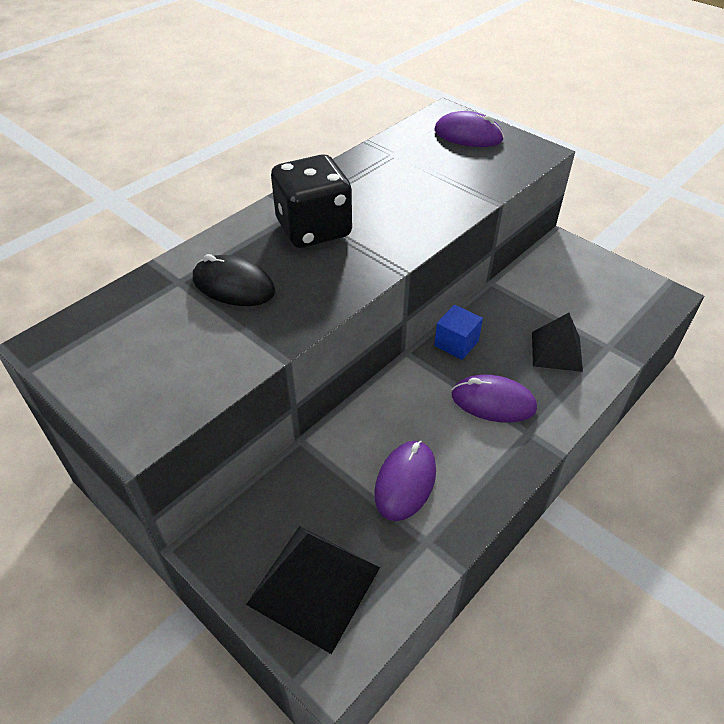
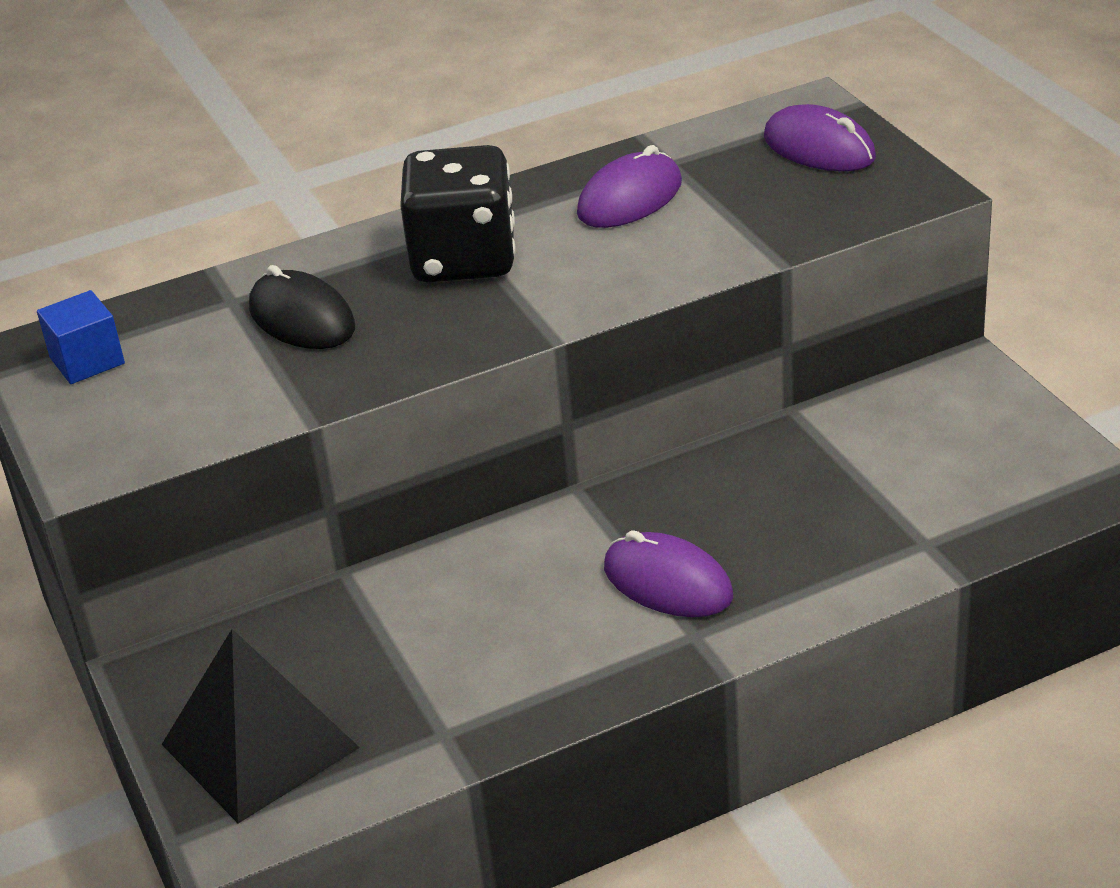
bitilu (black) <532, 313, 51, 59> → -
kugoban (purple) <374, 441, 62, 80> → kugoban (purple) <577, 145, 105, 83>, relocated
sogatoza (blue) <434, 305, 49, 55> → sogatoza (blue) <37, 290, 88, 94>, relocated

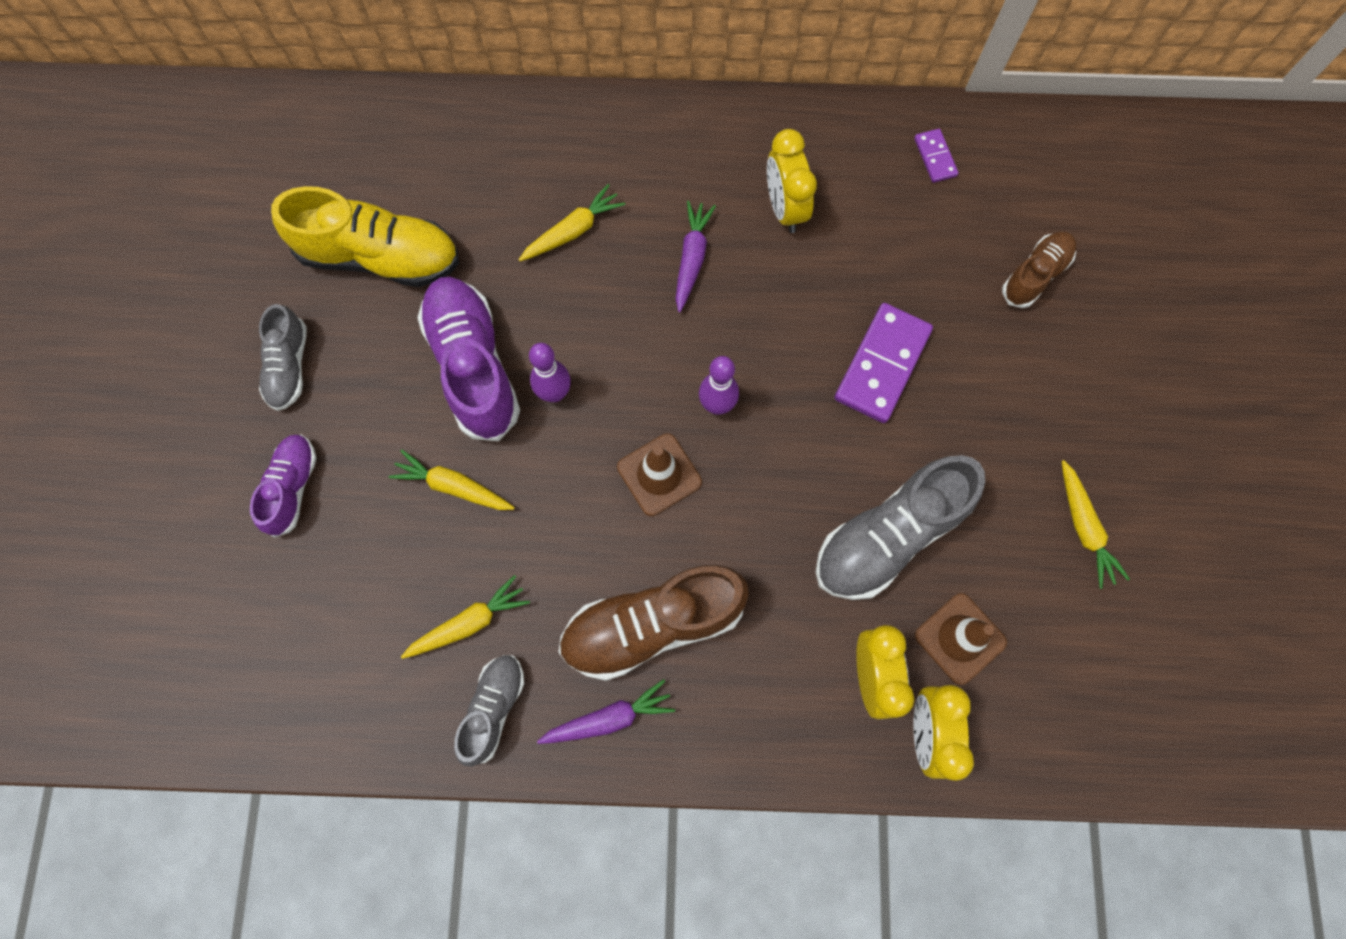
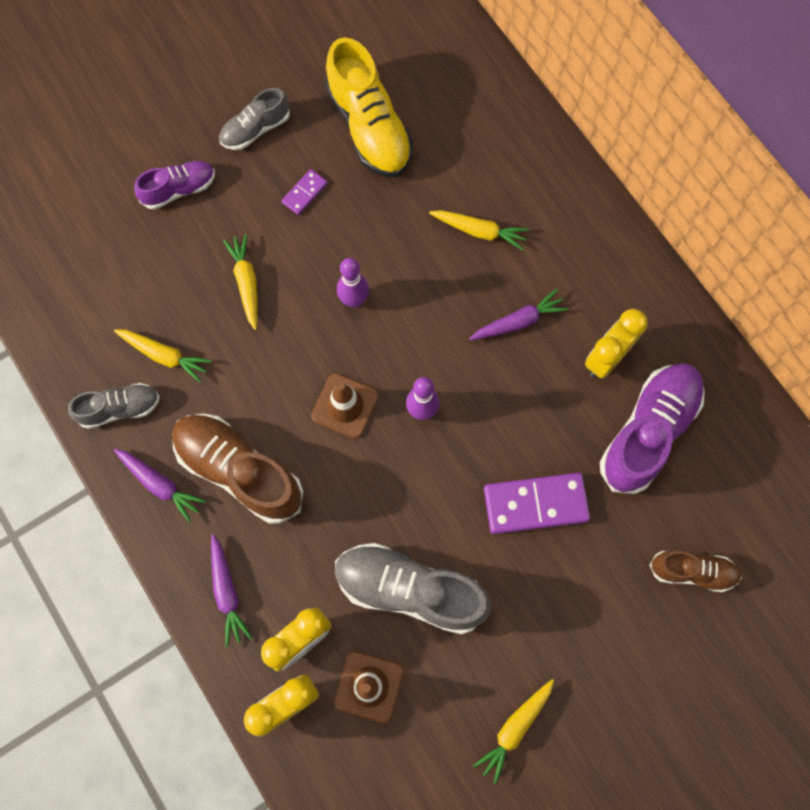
- → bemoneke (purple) <211, 534, 42, 113>
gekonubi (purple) <417, 277, 103, 164> → gekonubi (purple) <600, 363, 105, 131>, relocated
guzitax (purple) <914, 129, 45, 54> → guzitax (purple) <282, 169, 46, 46>, relocated

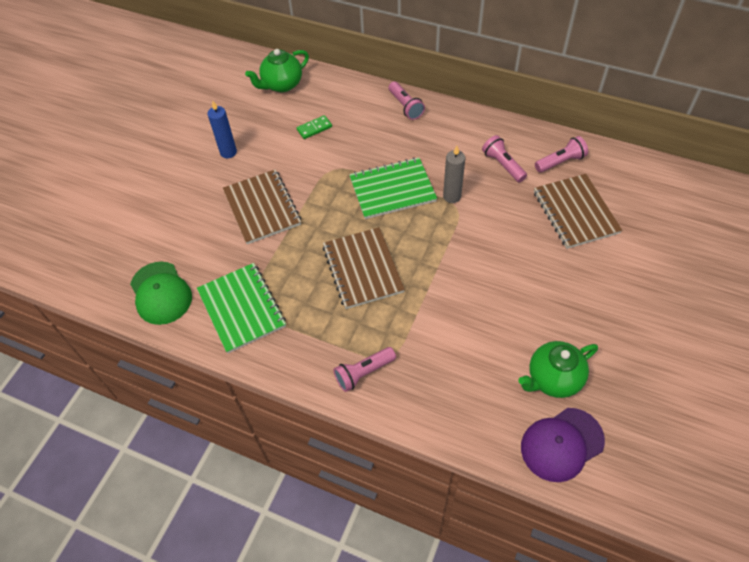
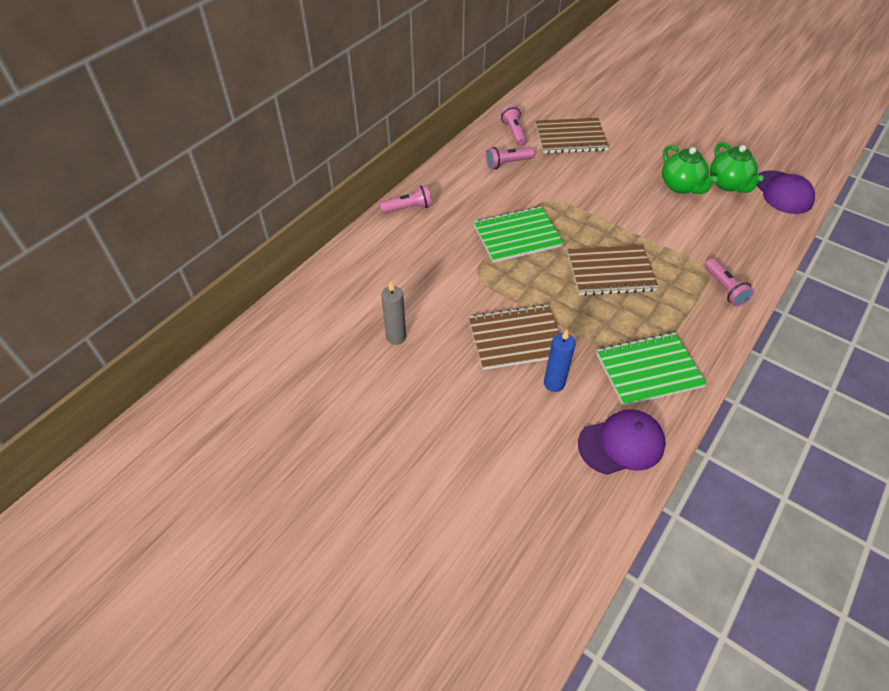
guzitax (green) <297, 115, 35, 24> → -
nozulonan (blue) <207, 101, 30, 57> → nozulonan (blue) <544, 330, 32, 62>, relocated
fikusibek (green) <245, 49, 64, 43> → fikusibek (green) <662, 145, 56, 49>, relocated
nozulonan (grey) <443, 146, 22, 57> → nozulonan (grey) <381, 281, 25, 64>, relocated
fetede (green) <130, 262, 62, 63> → fetede (purple) <578, 409, 88, 66>
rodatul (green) <349, 157, 88, 62> → rodatul (green) <474, 206, 90, 57>, 75 degrees clockwise

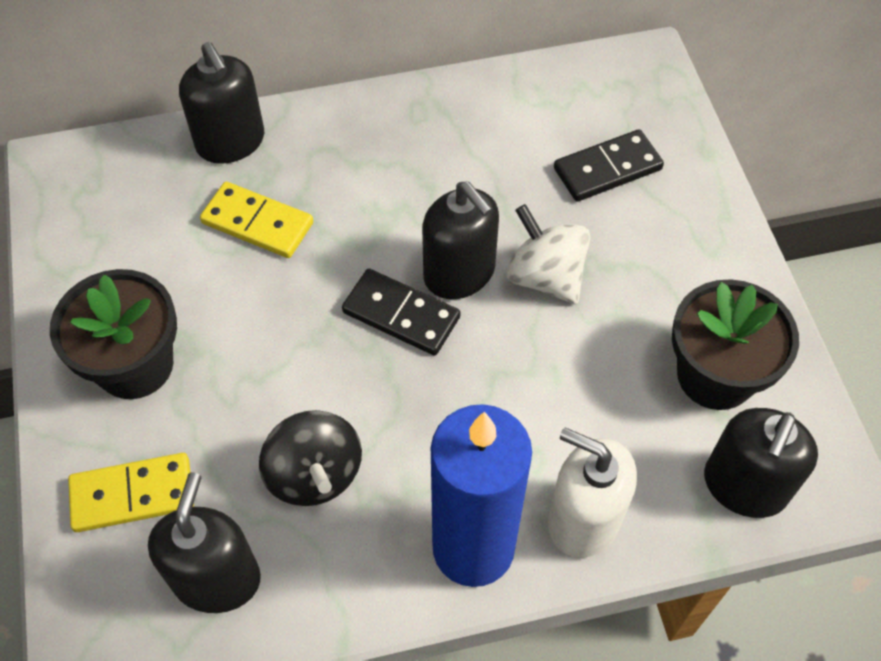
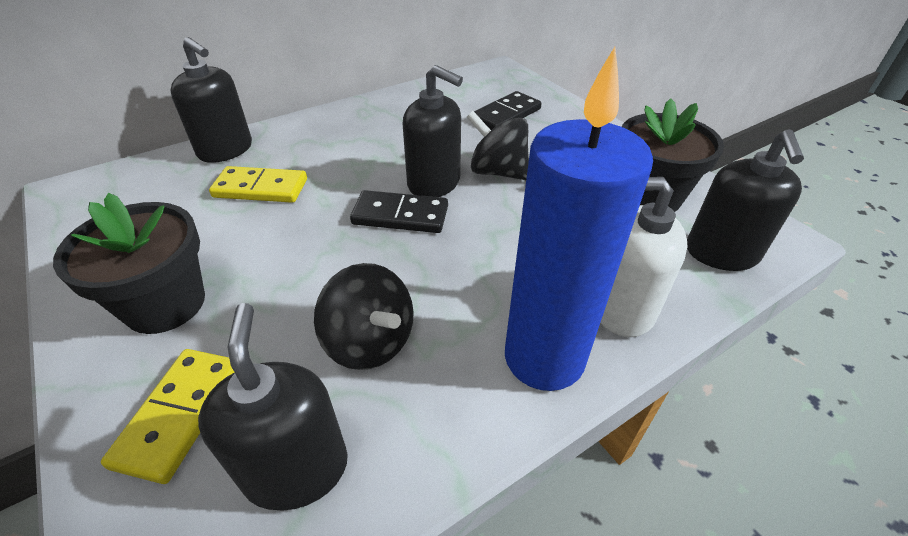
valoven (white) <507, 204, 83, 100> → valoven (black) <466, 111, 63, 69>
guzitax (yellow) <68, 453, 126, 79> → guzitax (yellow) <101, 349, 133, 135>, 45 degrees counterclockwise

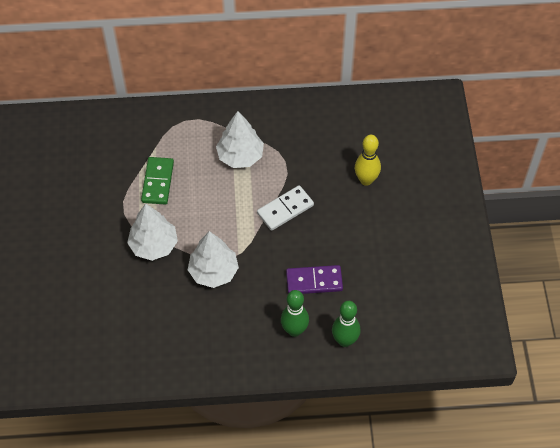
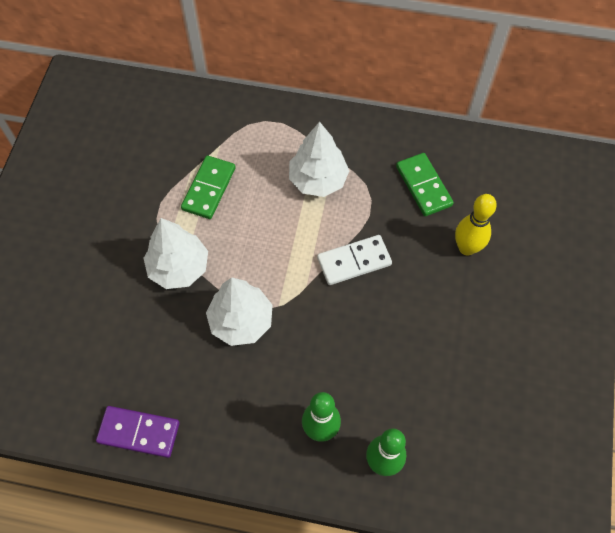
- → guzitax (green) <396, 153, 58, 63>
guzitax (purple) <286, 265, 57, 29> → guzitax (purple) <96, 406, 84, 52>, relocated

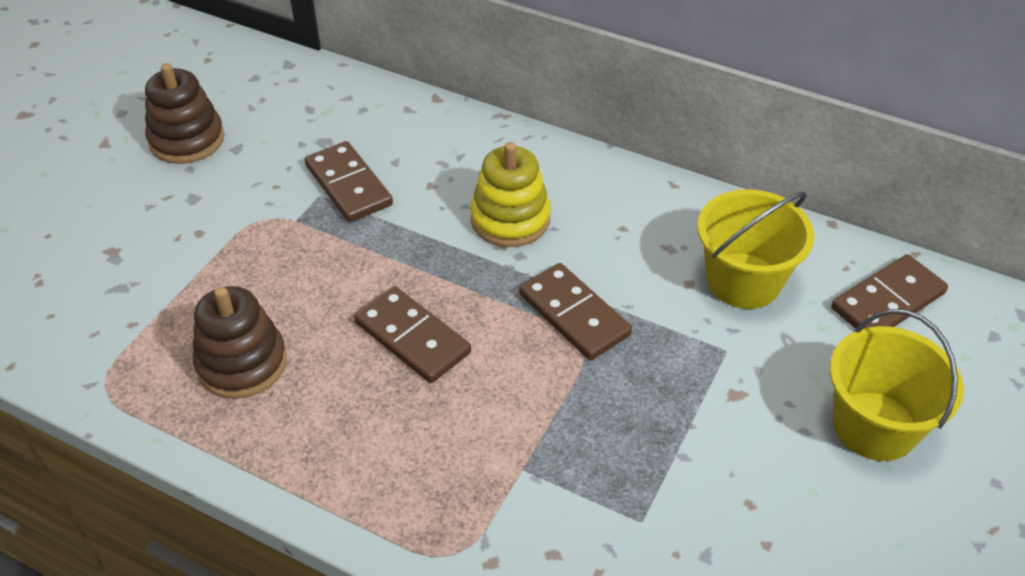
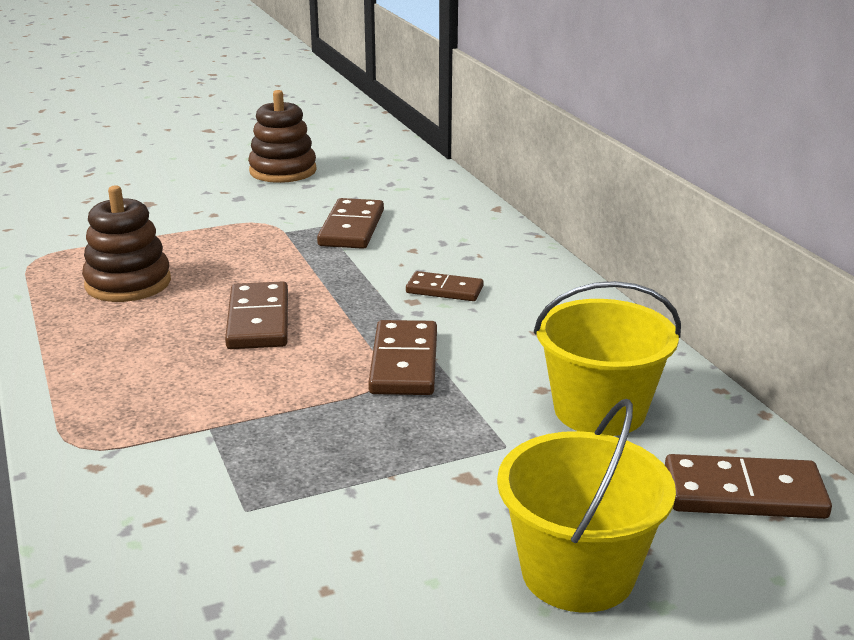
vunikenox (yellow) <470, 142, 81, 105> → guzitax (brown) <406, 271, 78, 30>

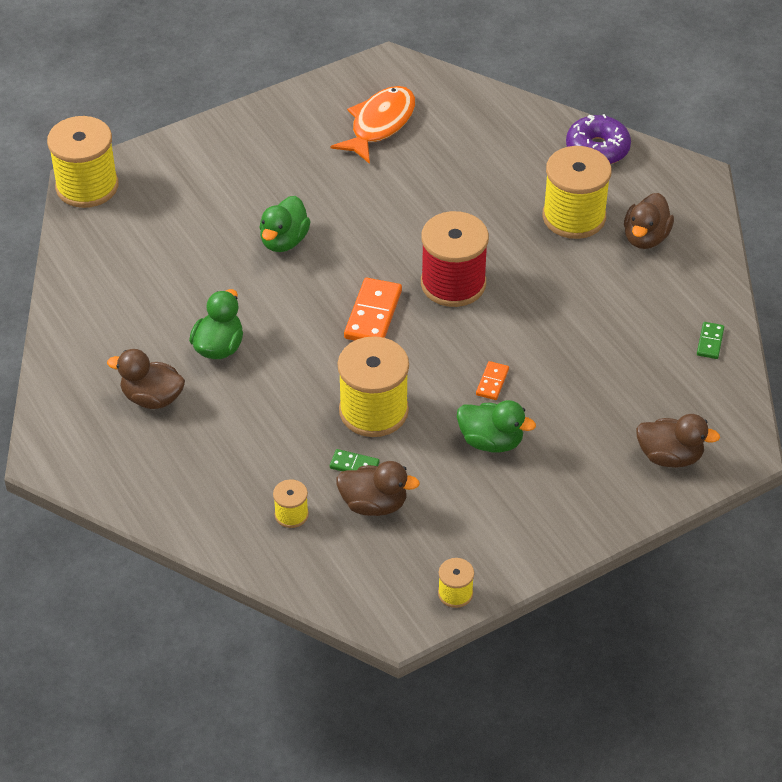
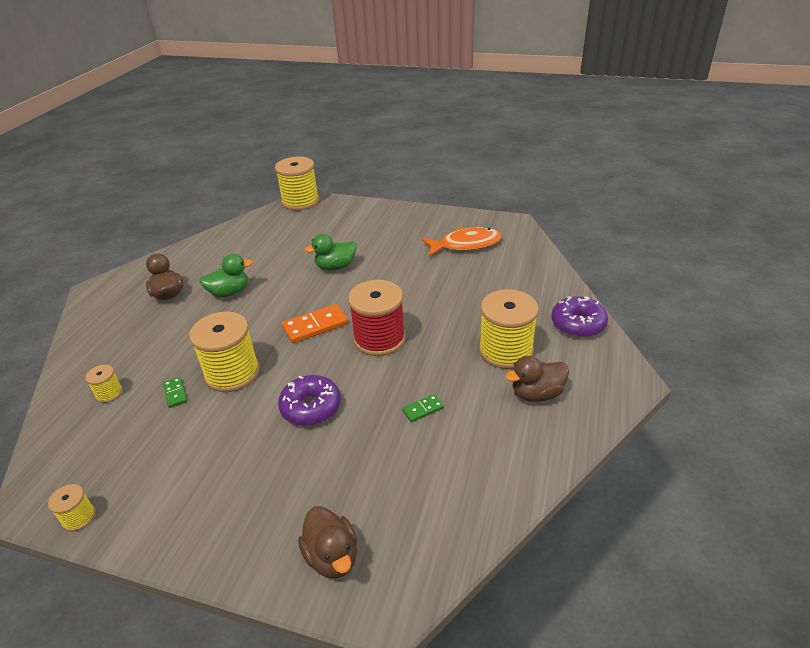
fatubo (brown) <336, 461, 84, 55> → -
fatubo (green) <457, 400, 79, 53> → -
guzitax (green) <697, 322, 27, 37> → guzitax (green) <402, 394, 42, 28>, relocated
guzitax (orange) <476, 361, 33, 39> → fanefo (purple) <278, 375, 63, 51>

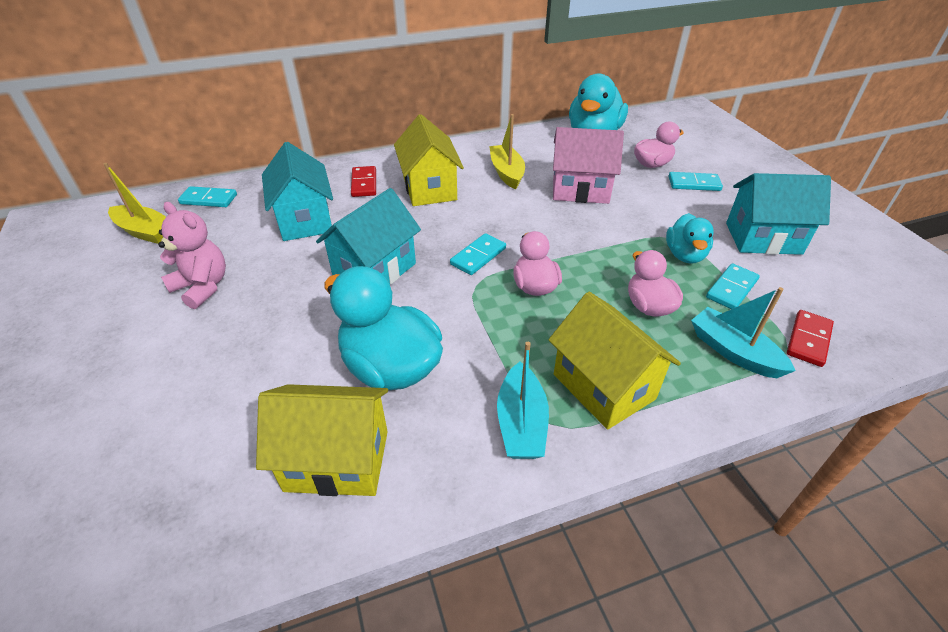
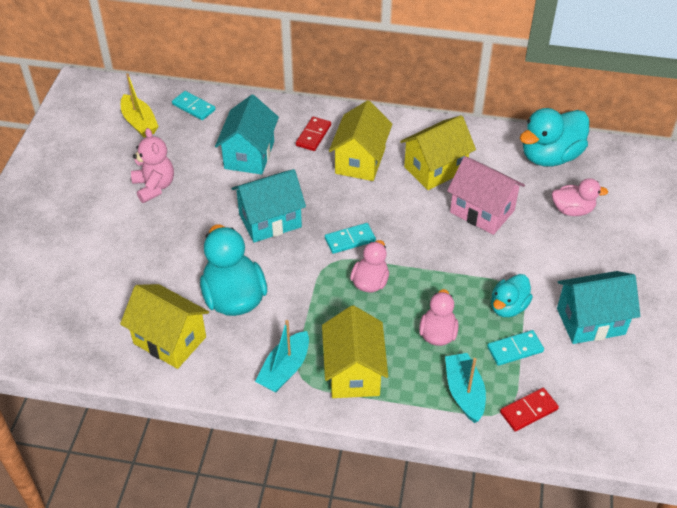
guzitax (turquoise) <669, 172, 54, 19> → -
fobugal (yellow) <489, 114, 36, 75> → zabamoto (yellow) <400, 115, 76, 75>
zabamoto (turquoise) <726, 173, 105, 82> → zabamoto (turquoise) <557, 271, 83, 73>, 45 degrees counterclockwise

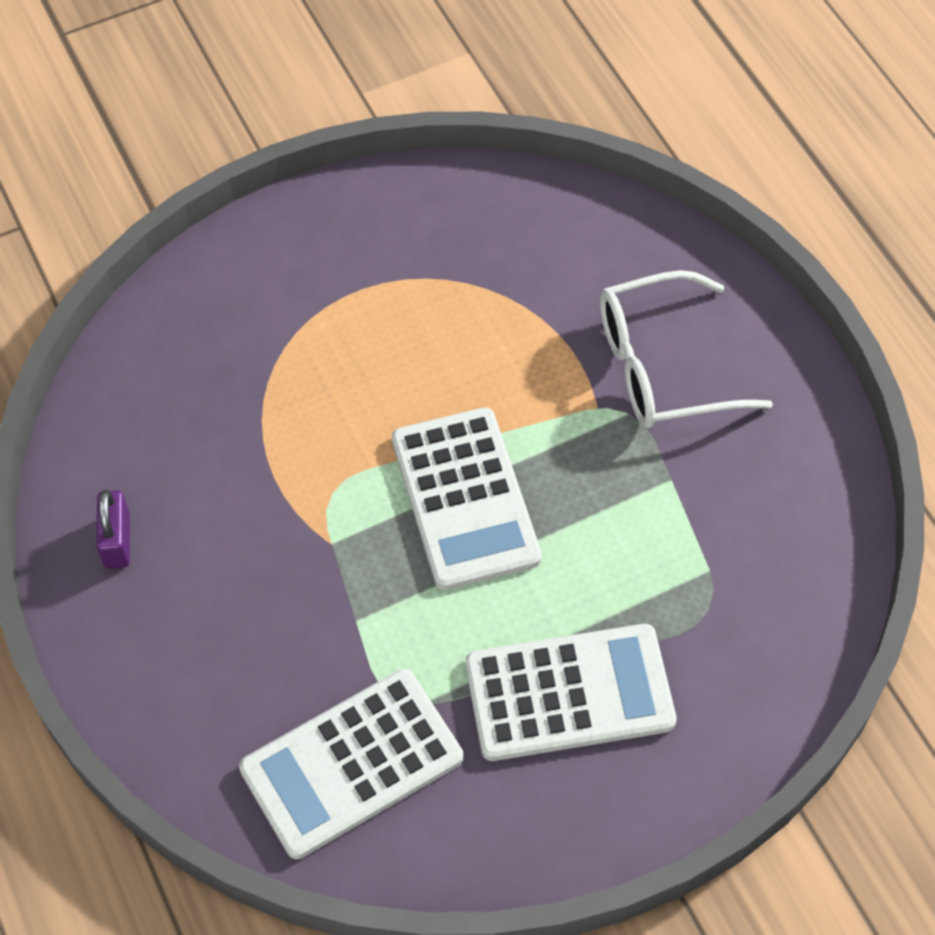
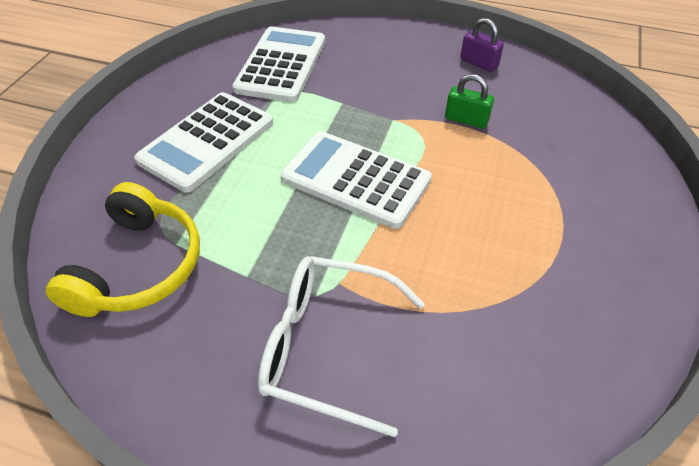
- → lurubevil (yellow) <46, 182, 154, 135>
- → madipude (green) <445, 74, 49, 55>
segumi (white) <600, 270, 173, 158> → segumi (white) <258, 256, 167, 181>, 105 degrees counterclockwise

